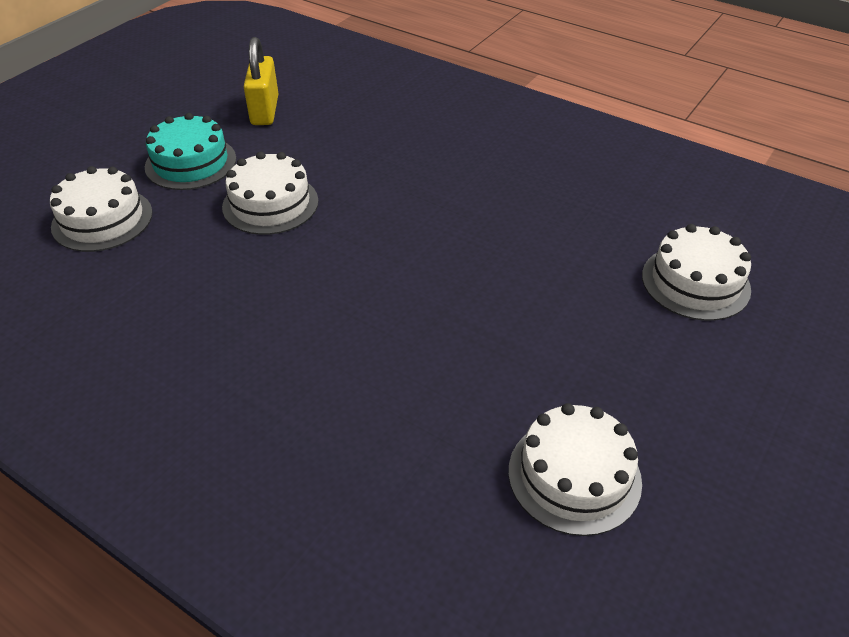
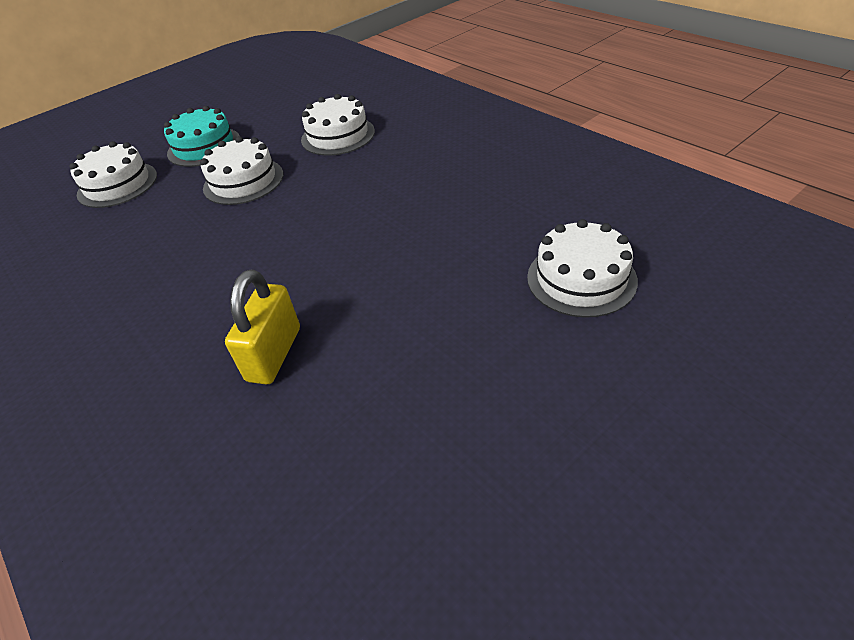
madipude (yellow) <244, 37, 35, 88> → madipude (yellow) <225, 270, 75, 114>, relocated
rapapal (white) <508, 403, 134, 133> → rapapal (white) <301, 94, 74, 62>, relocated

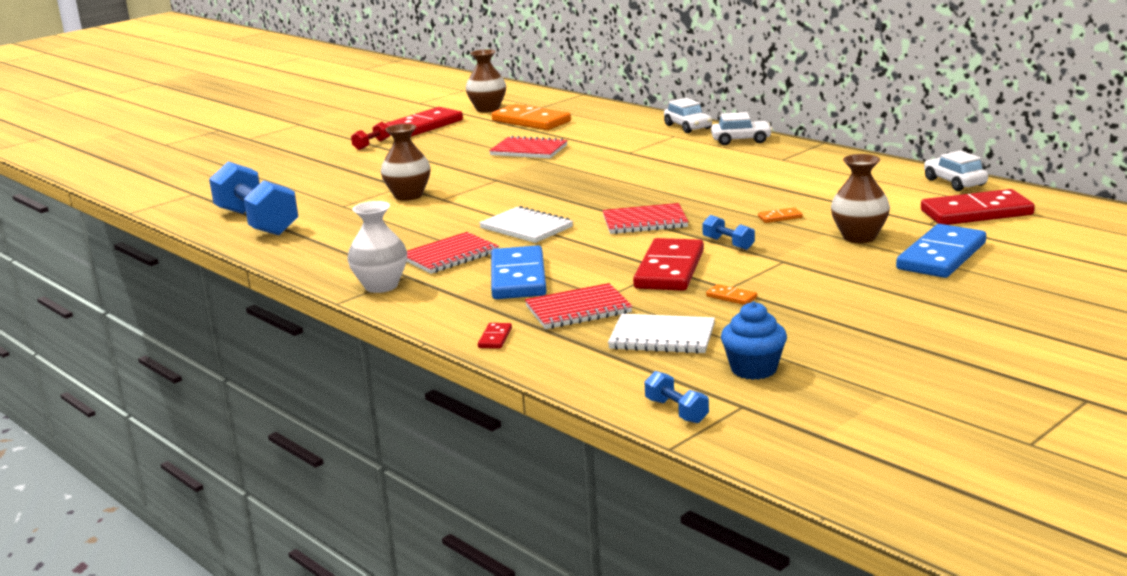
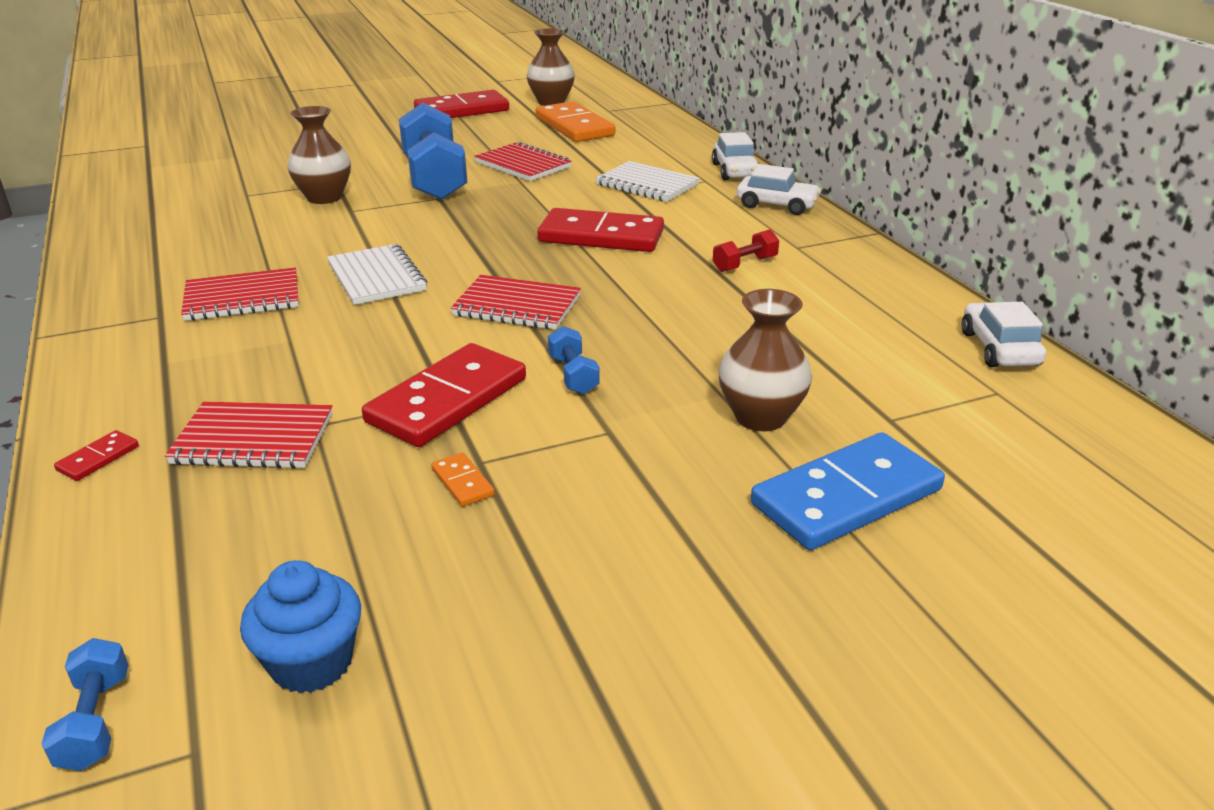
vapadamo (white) <348, 201, 59, 92> → -
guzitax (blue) <491, 245, 55, 54> → -
guzitax (orange) <758, 207, 45, 16> → -
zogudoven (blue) <209, 161, 90, 74> → zogudoven (blue) <399, 103, 68, 97>, relocated
zogudoven (red) <351, 122, 39, 28> → zogudoven (red) <713, 229, 66, 43>, relocated
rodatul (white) <608, 314, 107, 40> → rodatul (white) <595, 161, 105, 41>, relocated
guzitax (red) <921, 189, 114, 36> → guzitax (red) <538, 208, 126, 44>, relocated

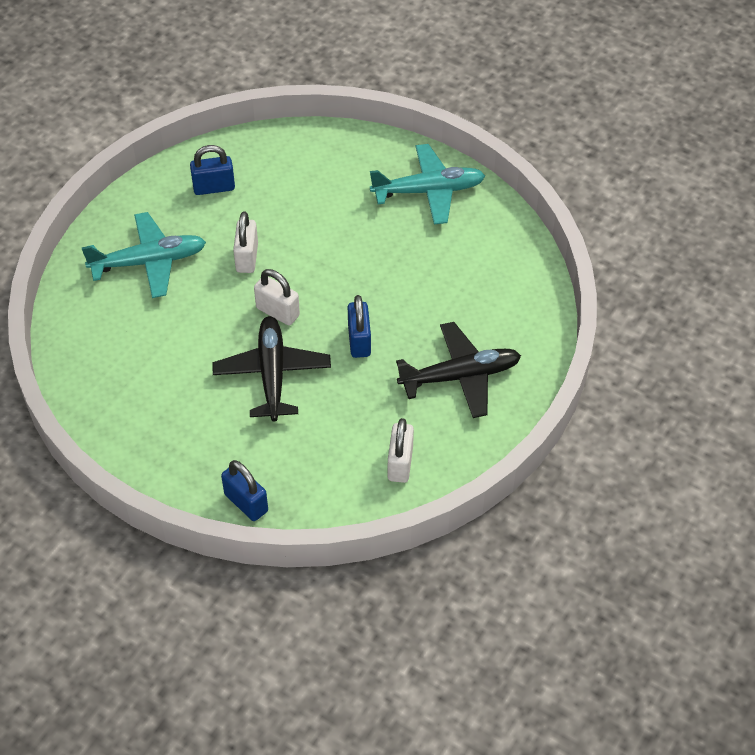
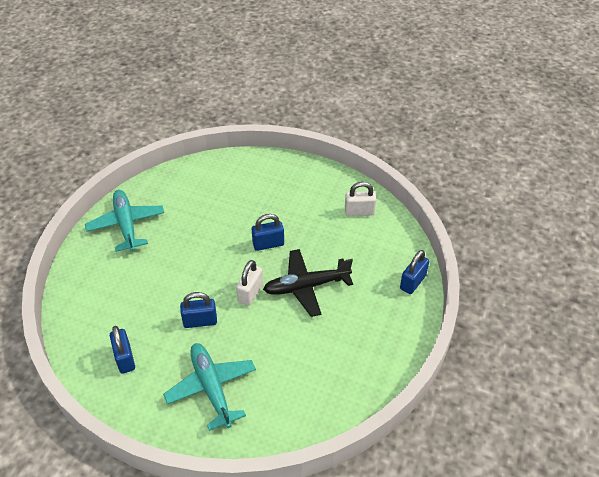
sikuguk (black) <396, 322, 125, 96> → -
madipude (white) <233, 212, 25, 61> → madipude (blue) <180, 292, 37, 36>

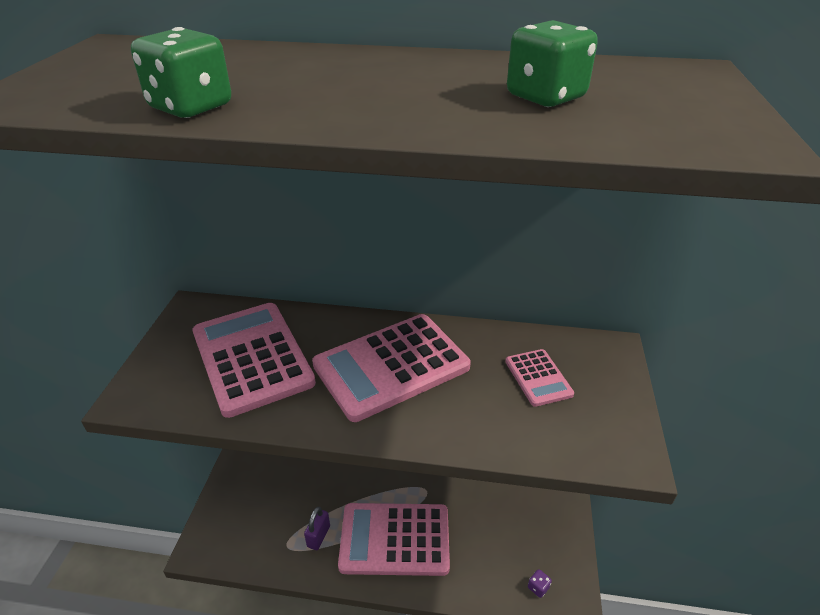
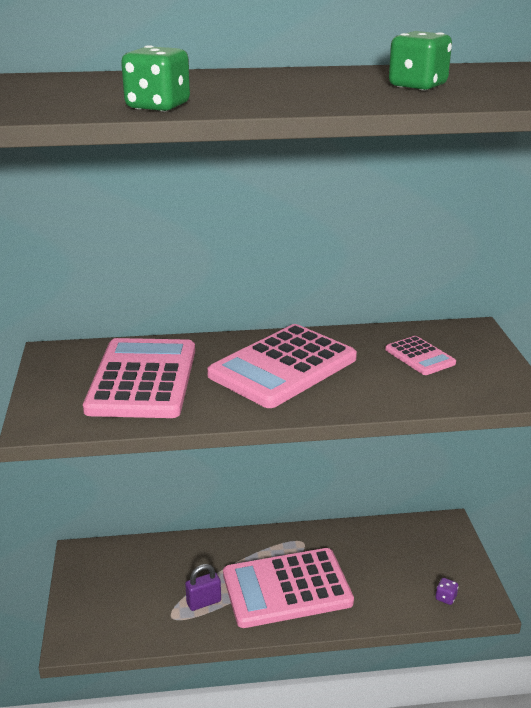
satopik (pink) <192, 303, 124, 115> → satopik (pink) <83, 338, 112, 80>, 45 degrees clockwise
madipude (purple) <304, 507, 26, 43> → madipude (purple) <185, 564, 36, 47>, 60 degrees clockwise

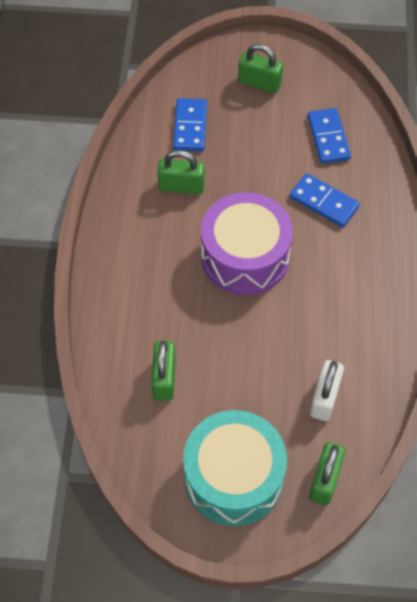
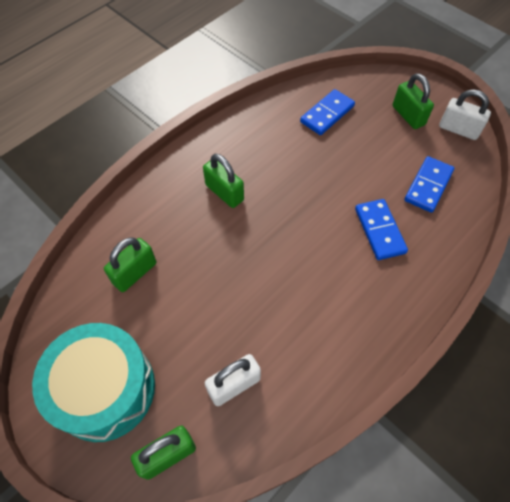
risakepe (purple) <201, 192, 92, 103> → -
- → madipude (white) <439, 89, 52, 51>
madipude (green) <157, 150, 48, 44> → madipude (green) <203, 154, 41, 54>, relocated

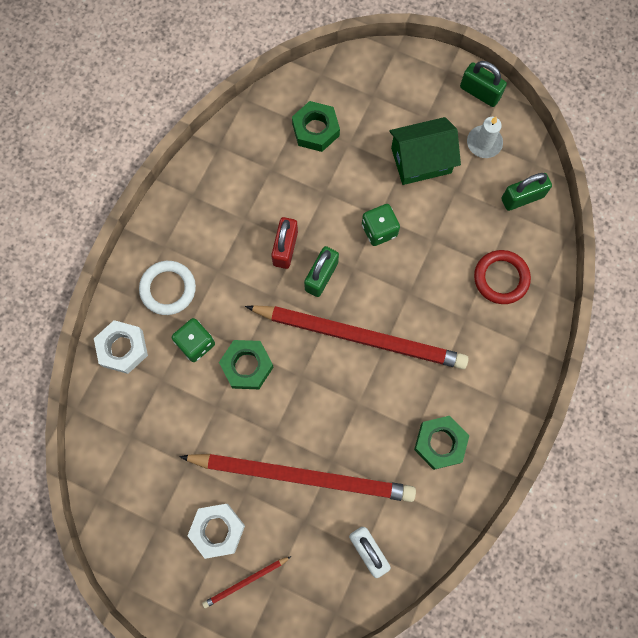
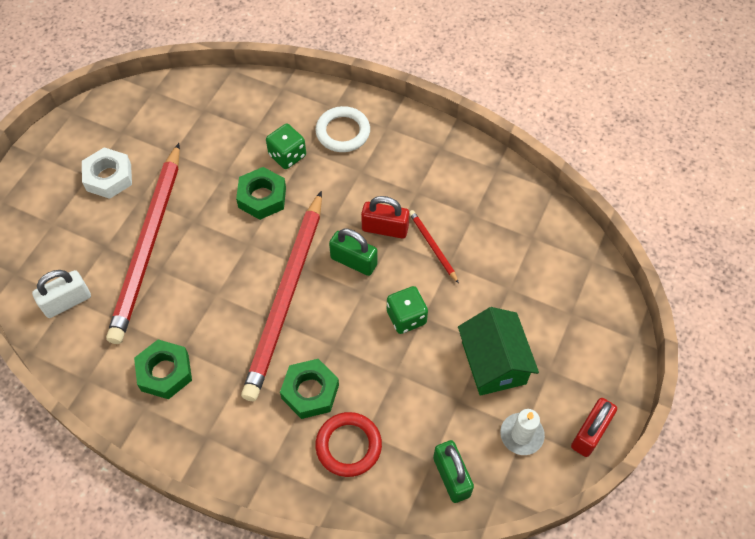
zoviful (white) <94, 320, 54, 54> → -
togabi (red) <202, 556, 89, 52> → togabi (red) <409, 210, 50, 73>, relocated
zoviful (green) <292, 101, 48, 51> → zoviful (green) <280, 359, 59, 60>, relocated
madipude (green) <460, 61, 47, 46> → madipude (red) <571, 398, 46, 59>

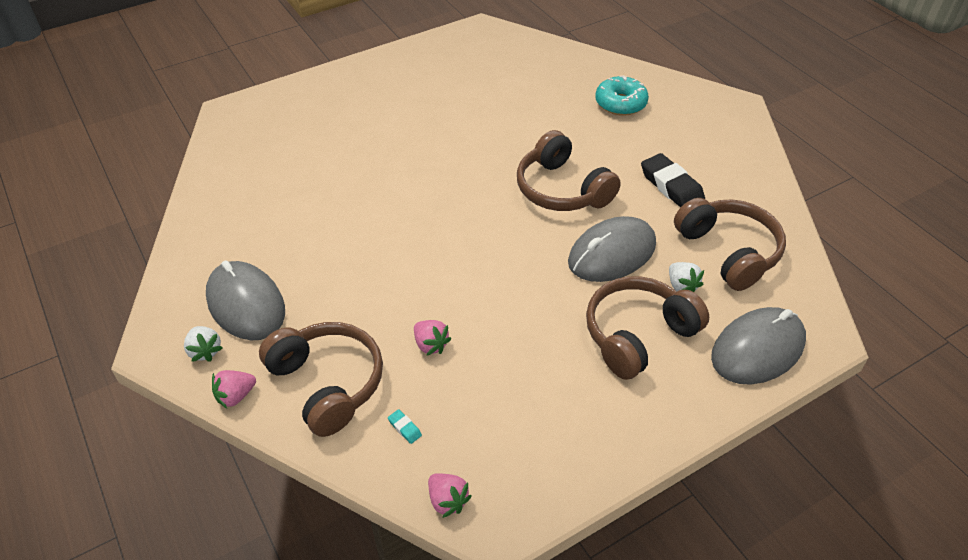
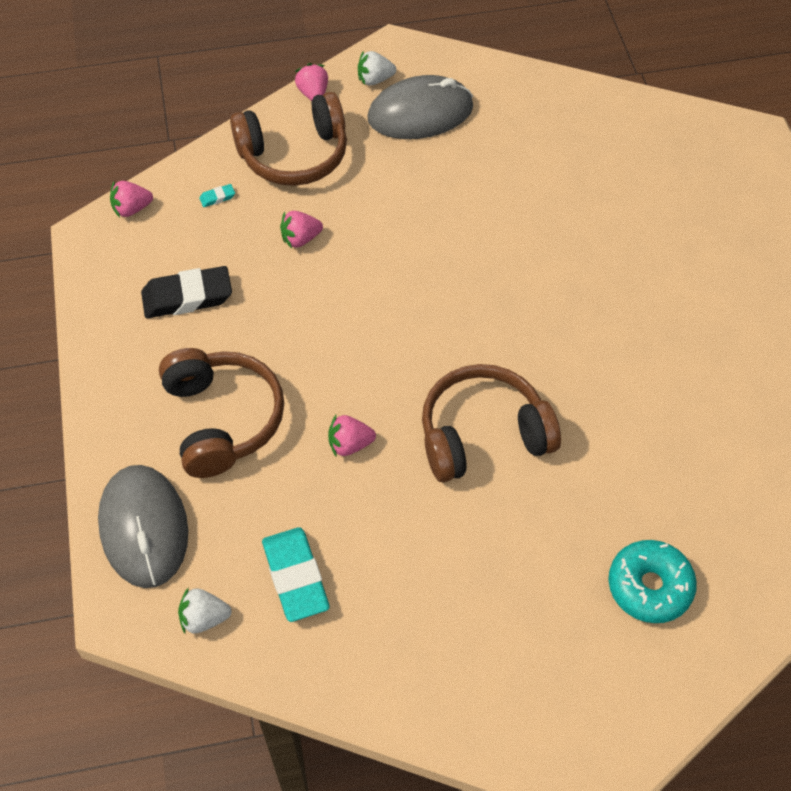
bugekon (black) <641, 153, 64, 55> → bugekon (black) <141, 266, 91, 52>, relocated
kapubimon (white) <669, 262, 35, 30> → kapubimon (white) <178, 587, 54, 46>, relocated
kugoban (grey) <568, 216, 88, 66> → kapubimon (pink) <328, 415, 48, 41>
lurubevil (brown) <674, 198, 112, 93> → bugekon (turquoise) <262, 527, 67, 95>

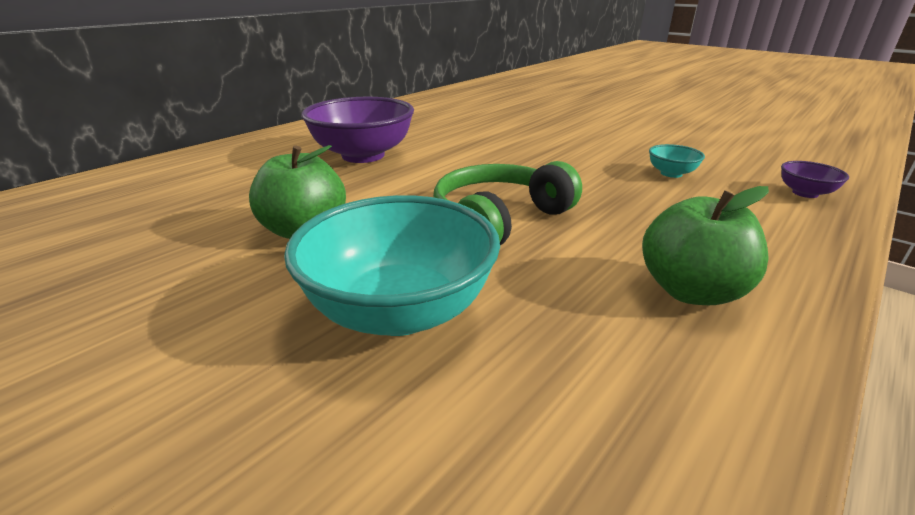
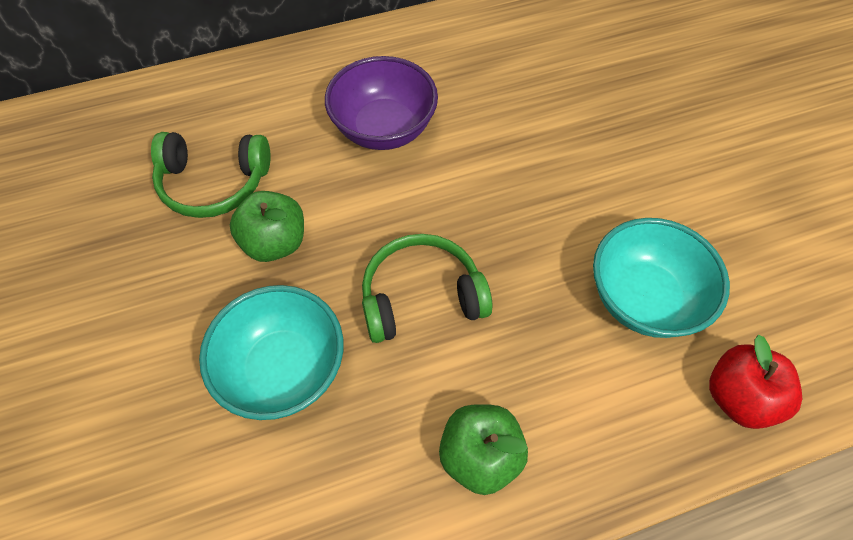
- → lurubevil (green) <151, 132, 120, 86>
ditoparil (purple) <781, 161, 68, 37> → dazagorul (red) <709, 335, 93, 94>
ditoparil (turquoise) <649, 144, 56, 34> → ditoparil (turquoise) <593, 218, 137, 120>, x2.27

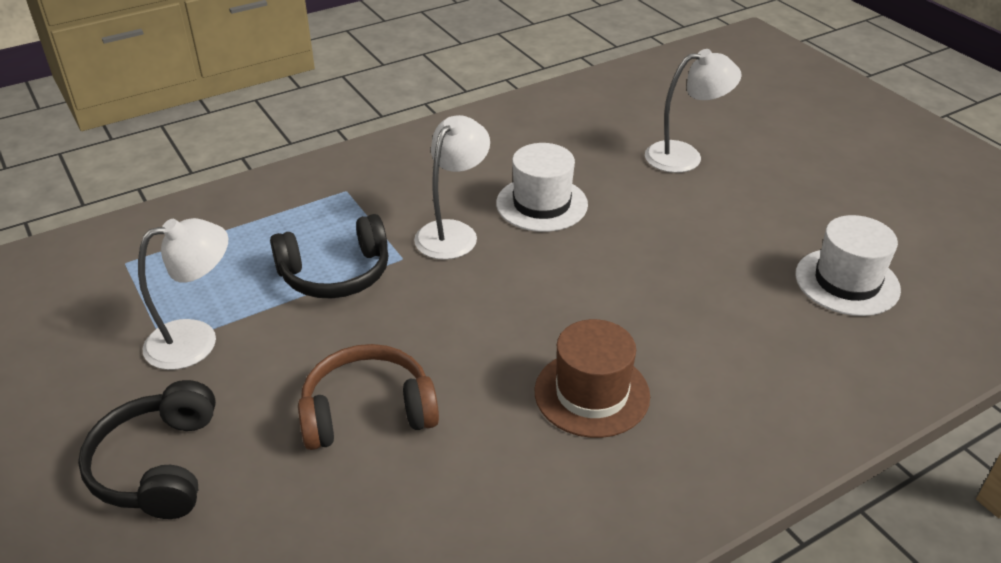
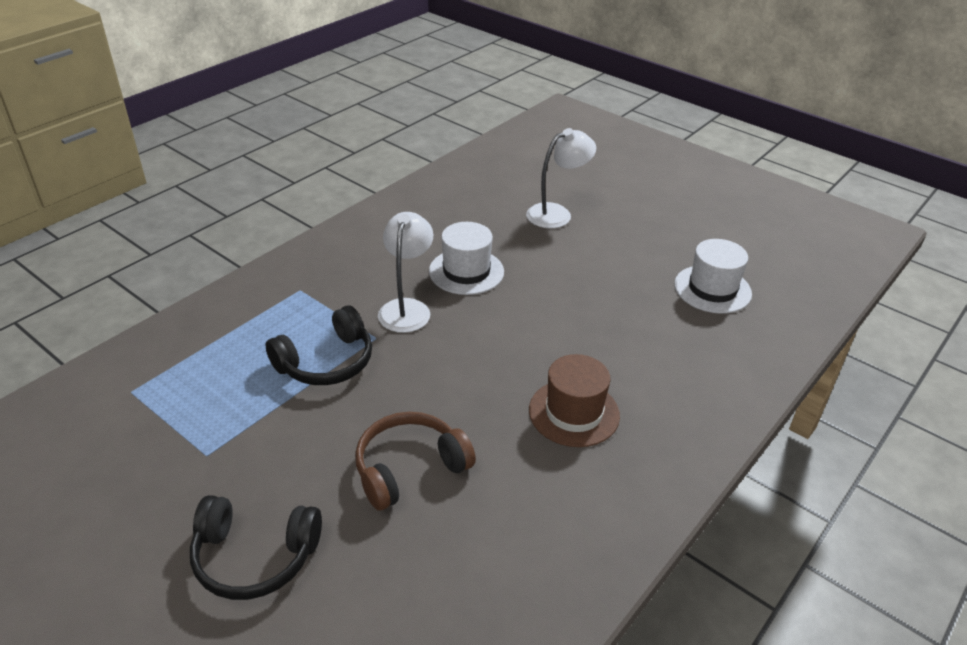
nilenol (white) <138, 218, 90, 152> → -
lurubevil (black) <78, 380, 138, 139> → lurubevil (black) <190, 495, 132, 105>, 60 degrees counterclockwise

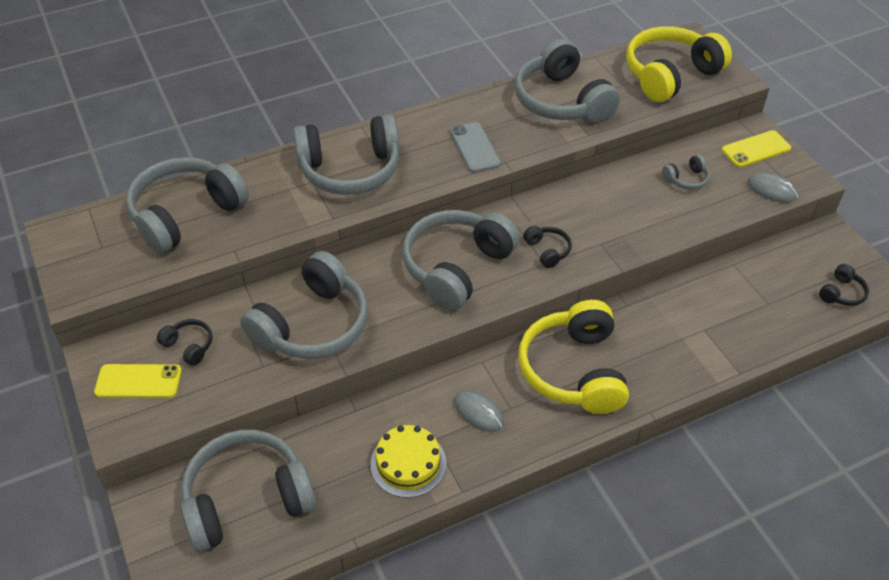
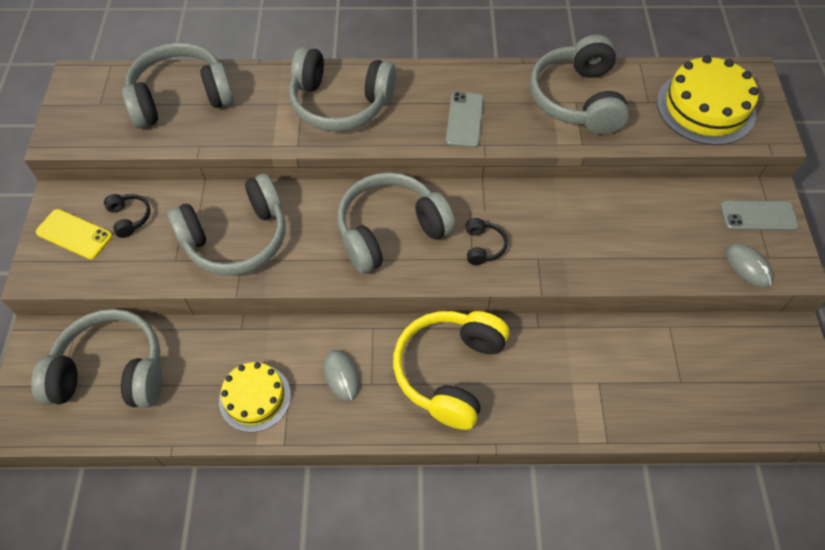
lurubevil (grey) <662, 155, 48, 35> → -
lurubevil (black) <819, 264, 50, 42> → -
lurubevil (yellow) <626, 26, 106, 76> → rapapal (yellow) <657, 55, 102, 90>
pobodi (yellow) <722, 130, 69, 37> → pobodi (grey) <721, 201, 78, 30>

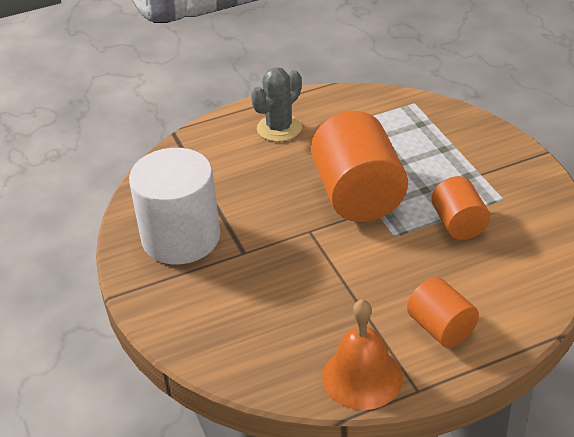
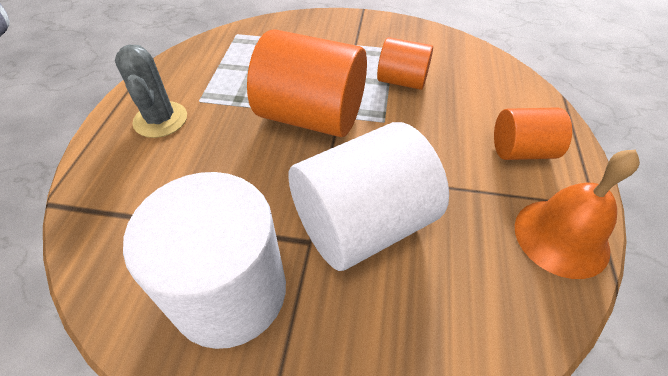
- → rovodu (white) <288, 122, 161, 149>

